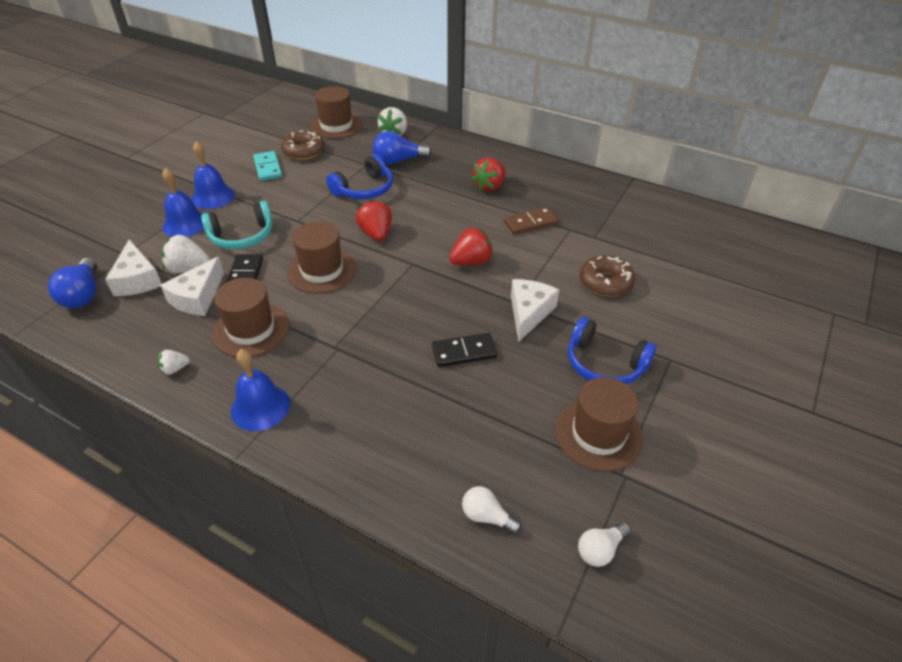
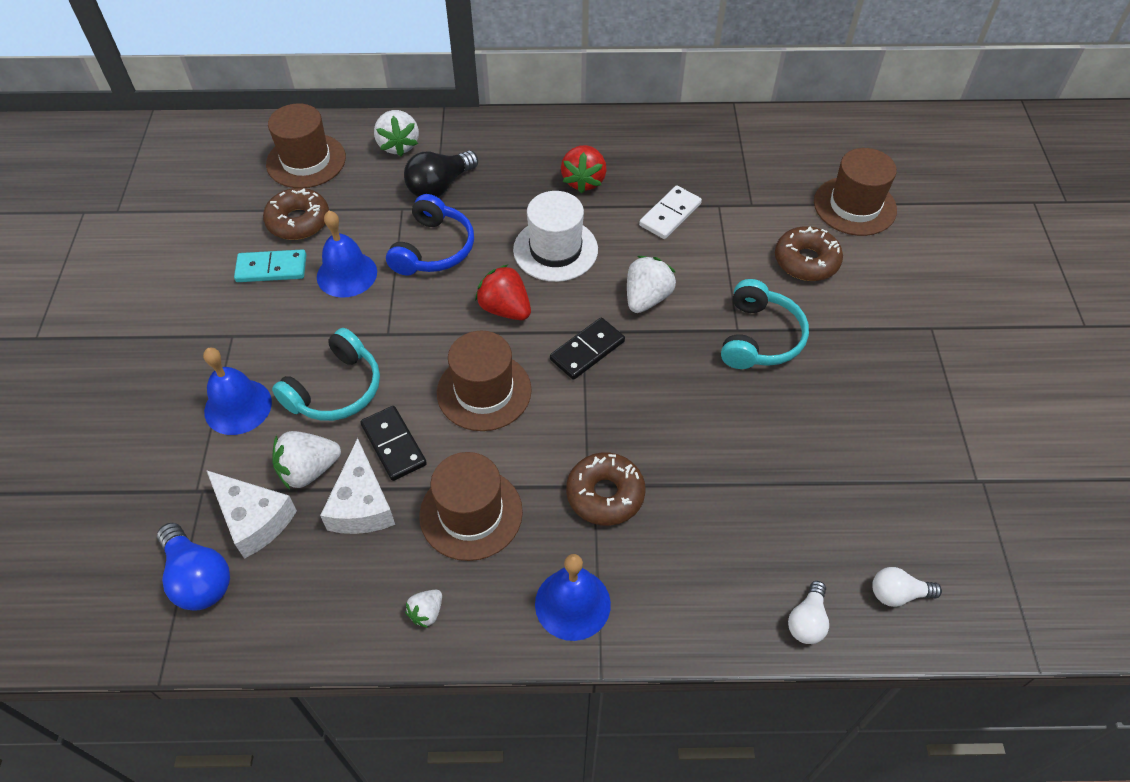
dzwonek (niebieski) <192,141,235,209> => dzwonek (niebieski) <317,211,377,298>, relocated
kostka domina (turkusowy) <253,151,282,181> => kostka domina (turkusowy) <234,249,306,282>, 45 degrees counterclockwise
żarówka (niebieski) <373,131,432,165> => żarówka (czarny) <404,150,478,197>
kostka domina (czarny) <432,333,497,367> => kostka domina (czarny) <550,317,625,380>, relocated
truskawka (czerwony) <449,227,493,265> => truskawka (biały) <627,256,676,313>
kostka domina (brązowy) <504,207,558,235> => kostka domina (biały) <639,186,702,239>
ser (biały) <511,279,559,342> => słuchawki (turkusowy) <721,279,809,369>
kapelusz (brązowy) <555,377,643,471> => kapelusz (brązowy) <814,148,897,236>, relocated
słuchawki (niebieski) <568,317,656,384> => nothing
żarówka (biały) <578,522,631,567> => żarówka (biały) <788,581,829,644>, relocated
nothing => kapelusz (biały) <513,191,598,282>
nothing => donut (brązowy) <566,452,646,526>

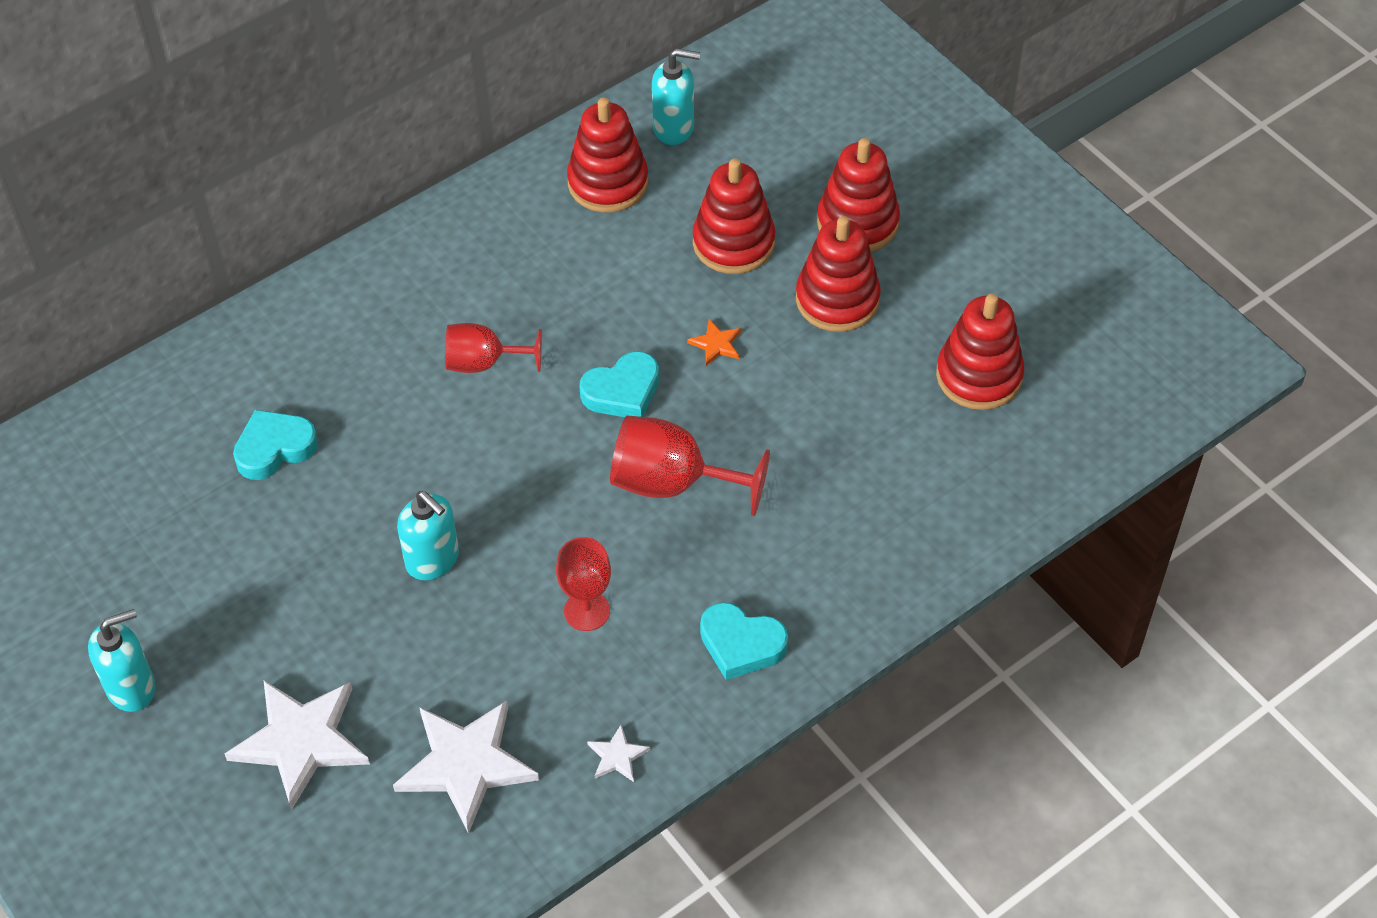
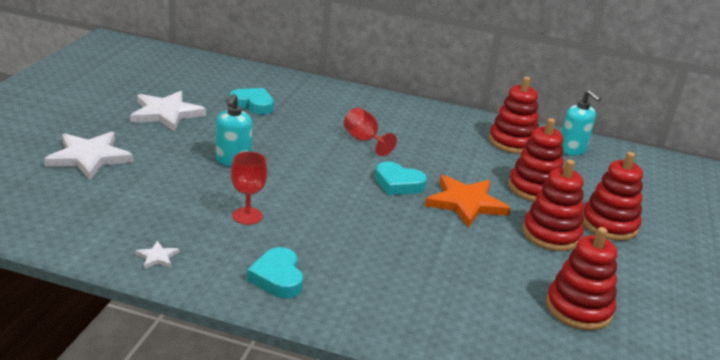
dozownik mydła (turkusowy) <88,609,156,712> => nothing
gwiazda (biały) <393,701,539,834> => gwiazda (biały) <130,91,206,132>, relocated
kielich (czerwony) <610,415,770,516> => nothing
gwiazda (pomarańczowy) <687,319,741,366> => gwiazda (pomarańczowy) <425,175,511,228>, x2.28

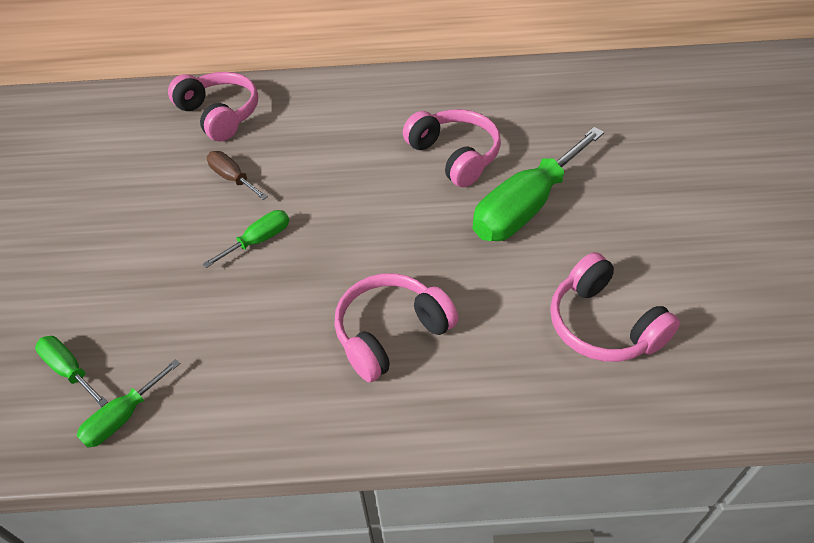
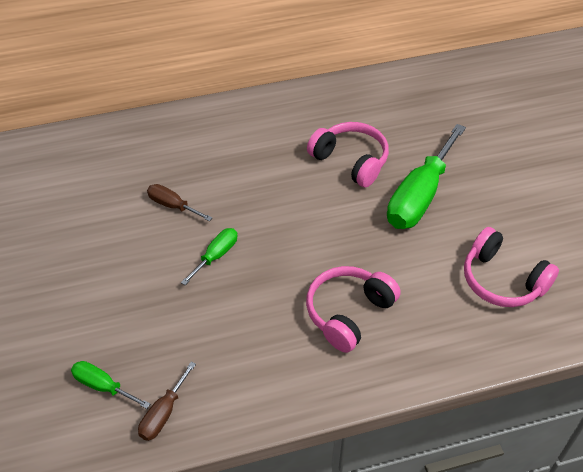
śrubokręt (zielony) <77,359,181,448> => śrubokręt (brązowy) <138,362,196,441>
słuchawki (różowy) <168,72,258,142> => nothing

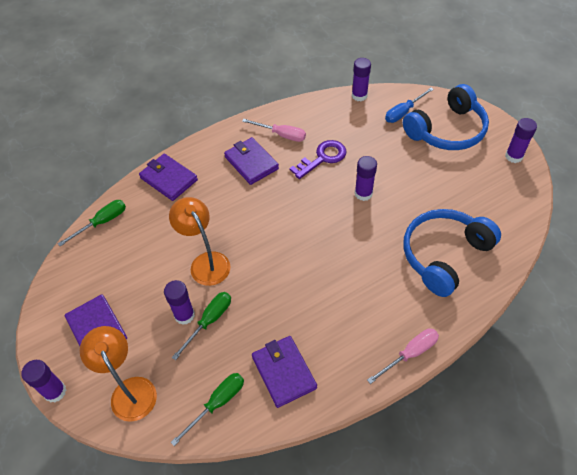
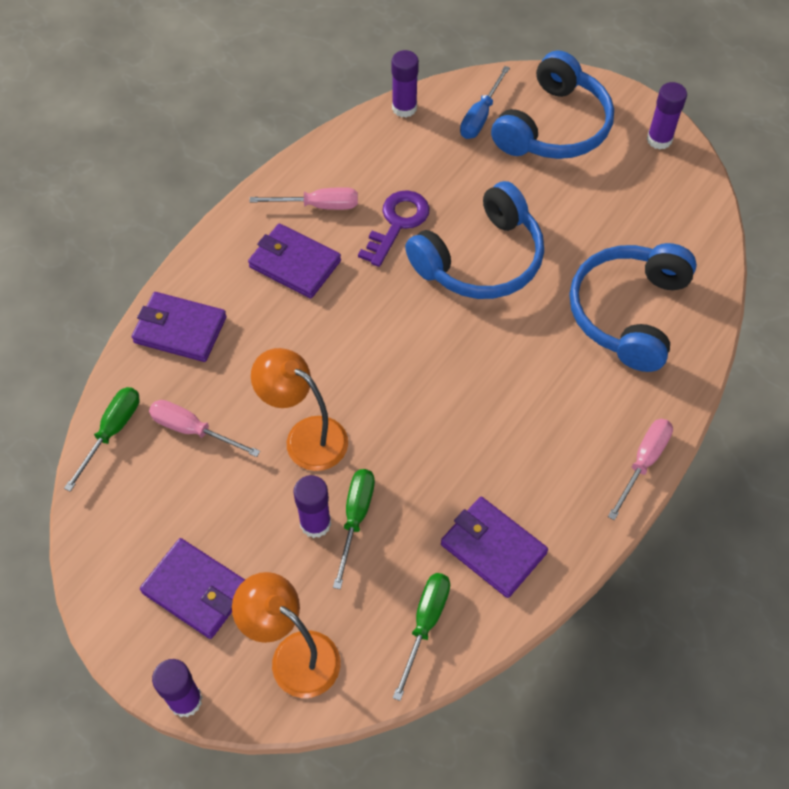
klej w sztyfcie (fioletowy) <355,156,377,201> => słuchawki (niebieski) <405,181,544,299>
nothing => śrubokręt (różowy) <149,400,260,457>

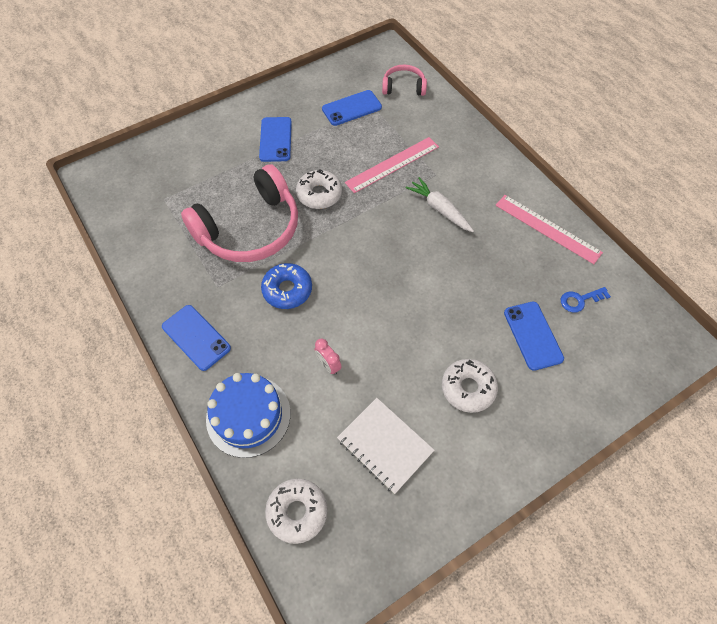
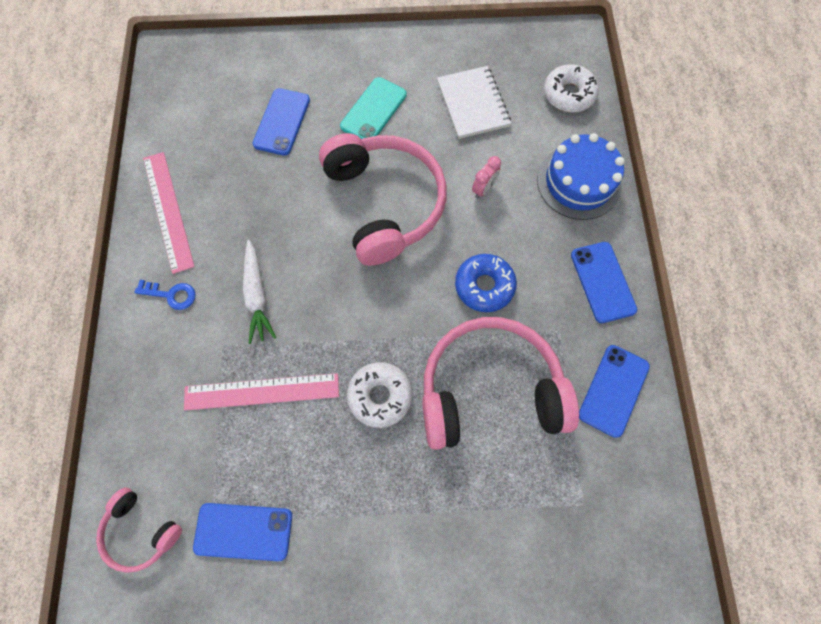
telefon (niebieski) <259,117,292,162> => telefon (niebieski) <579,345,650,438>, relocated
budzik (różowy) <315,338,342,375> => budzik (różowy) <472,156,501,199>, 45 degrees clockwise
donut (biały) <442,359,498,413> => telefon (turkusowy) <340,77,407,139>
klucz (niebieski) <561,287,611,313> => klucz (niebieski) <134,280,196,310>, relocated
nothing => słuchawki (różowy) <319,133,447,266>

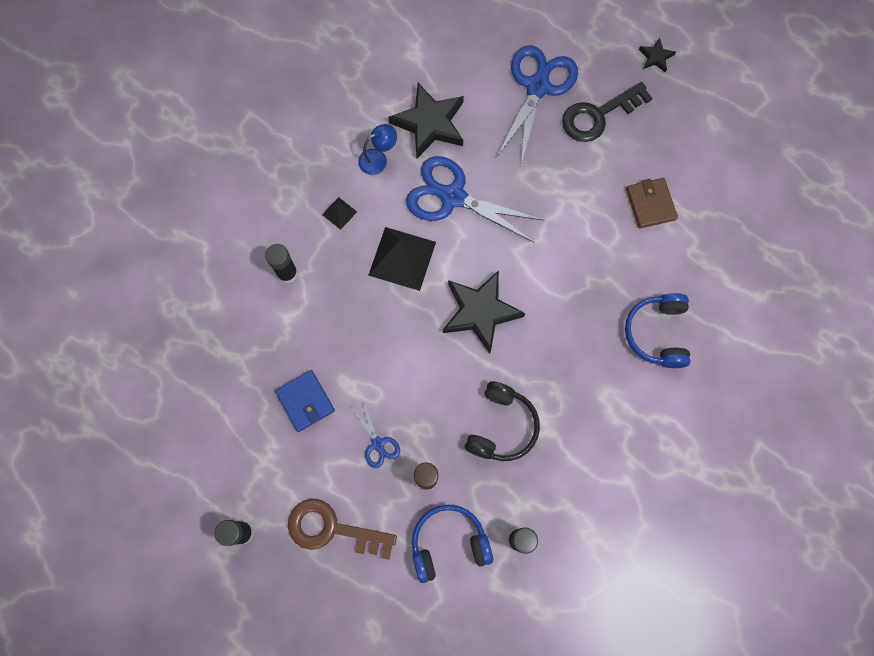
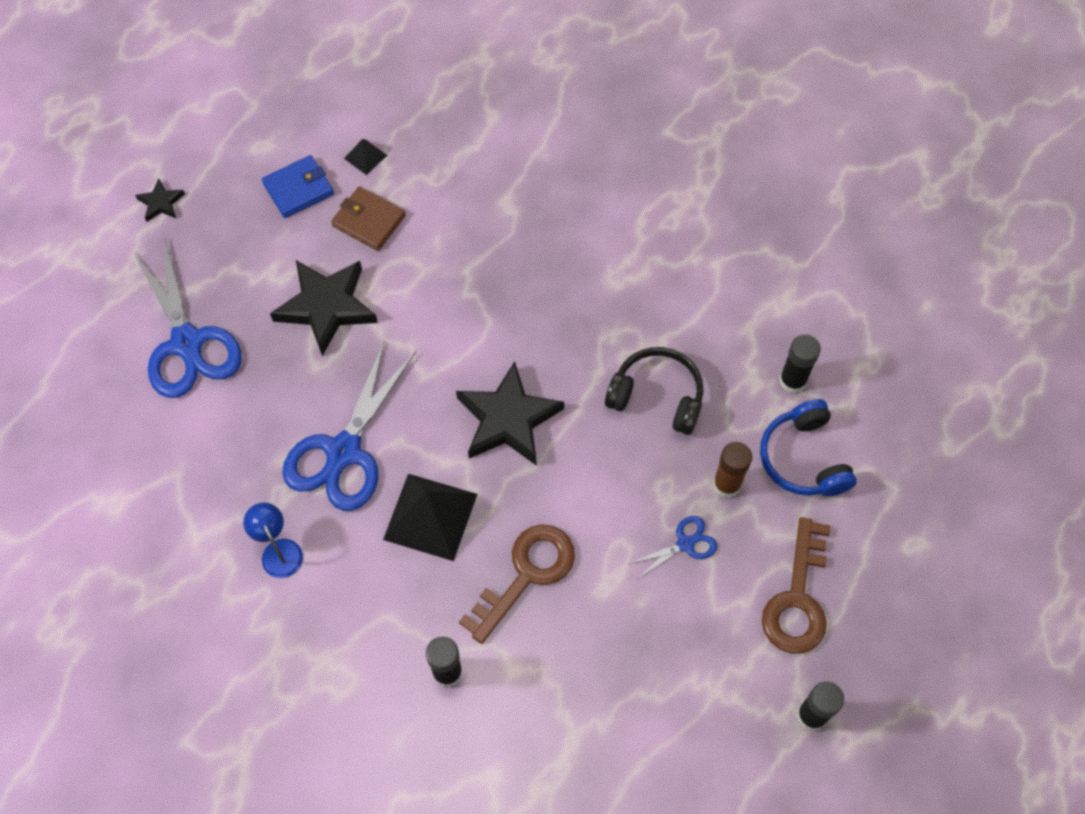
portfel (niebieski) <275,370,335,432> => portfel (niebieski) <262,155,334,218>, relocated
piramida (czarny) <322,197,357,230> => piramida (czarny) <344,139,387,175>, relocated
gwiazda (czarny) <388,83,464,158> => gwiazda (czarny) <270,260,378,356>, relocated
nożyczki (niebieski) <496,45,578,165> => nożyczki (niebieski) <134,240,242,398>, 135 degrees counterclockwise
klucz (czarny) <562,82,652,142> => nothing
słuchawki (niebieski) <625,293,691,368> => nothing
portfel (brązowy) <626,178,678,229> => portfel (brązowy) <331,186,406,251>, 45 degrees clockwise
nothing => klucz (brązowy) <459,524,575,644>

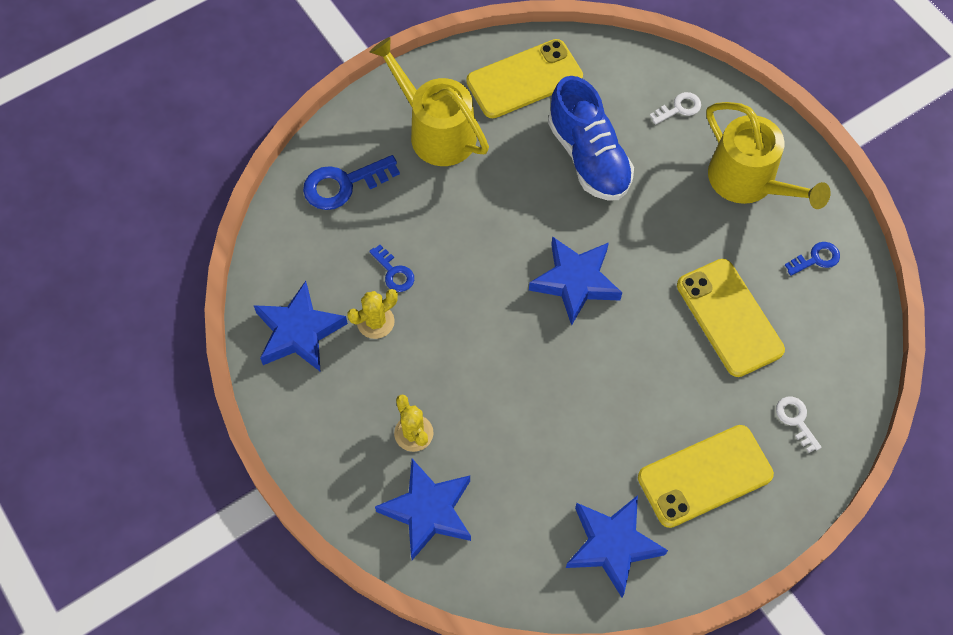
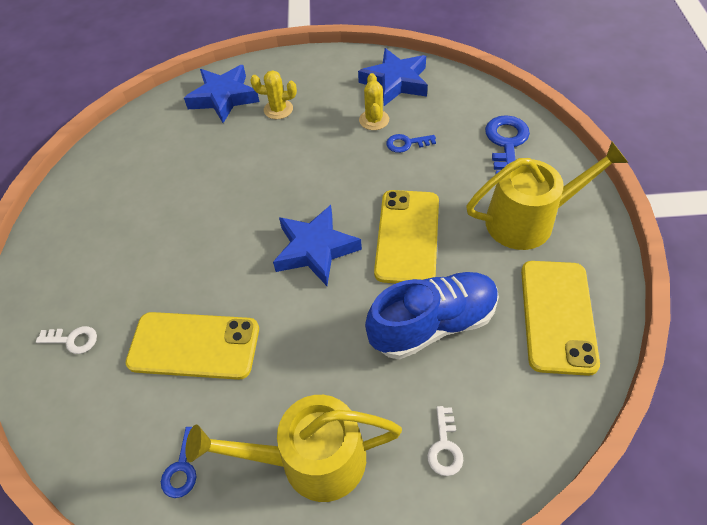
but (niebieski) <548,76,634,201> => but (niebieski) <365,272,499,359>, 150 degrees clockwise
gwiazda (niebieski) <566,495,668,597> => nothing
telefon (żółty) <638,425,774,528> => telefon (żółty) <374,190,439,283>, relocated

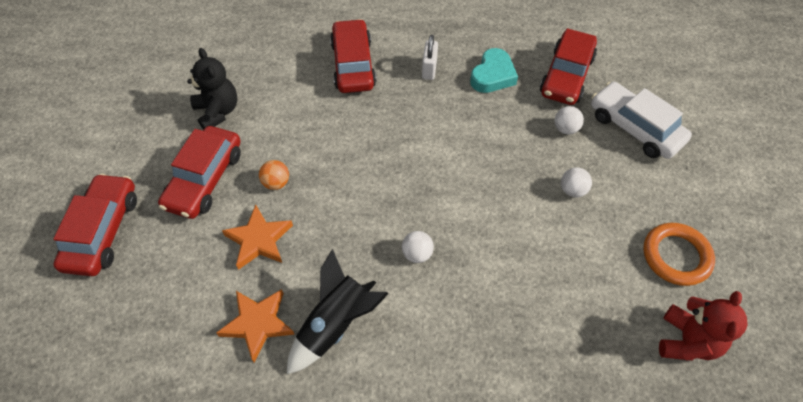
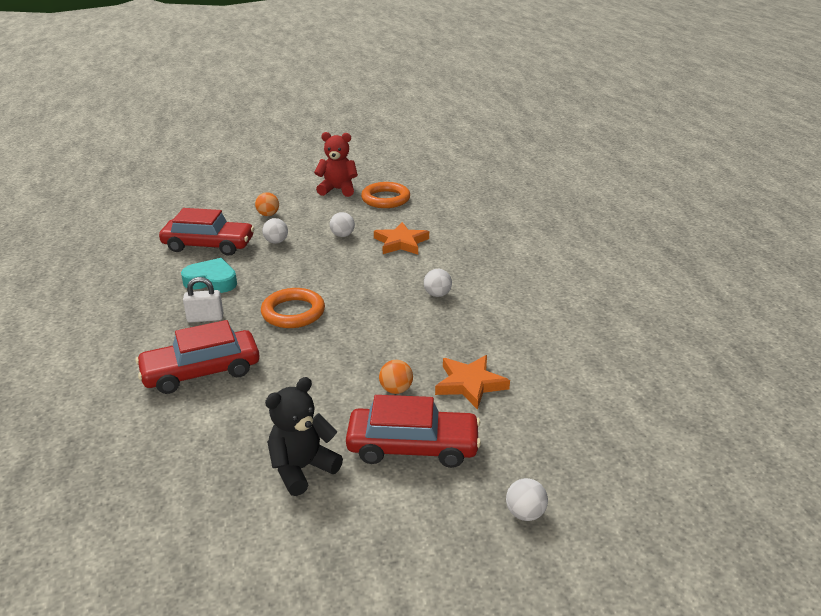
samochód (czerwony) <53,173,137,276> => piłka (biały) <506,478,548,521>
gwiazda (pomarańczowy) <216,289,295,362> => gwiazda (pomarańczowy) <374,222,429,255>, relocated
rakieta (czarny) <287,249,388,374> => nothing
samochód (biały) <591,82,692,159> => piłka (pomarańczowy) <255,192,279,216>
miś (czerwony) <659,291,747,361> => miś (czerwony) <314,132,358,197>, relocated
nothing => pierścień (pomarańczowy) <261,288,325,328>

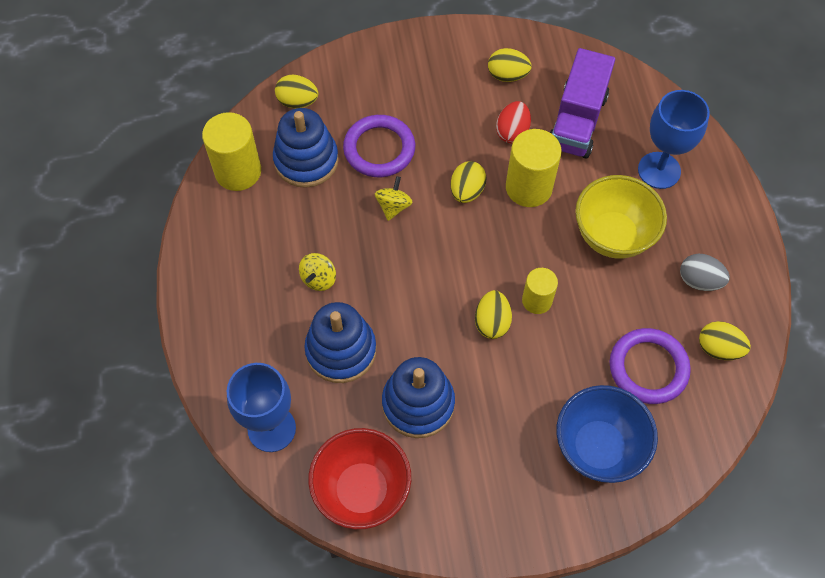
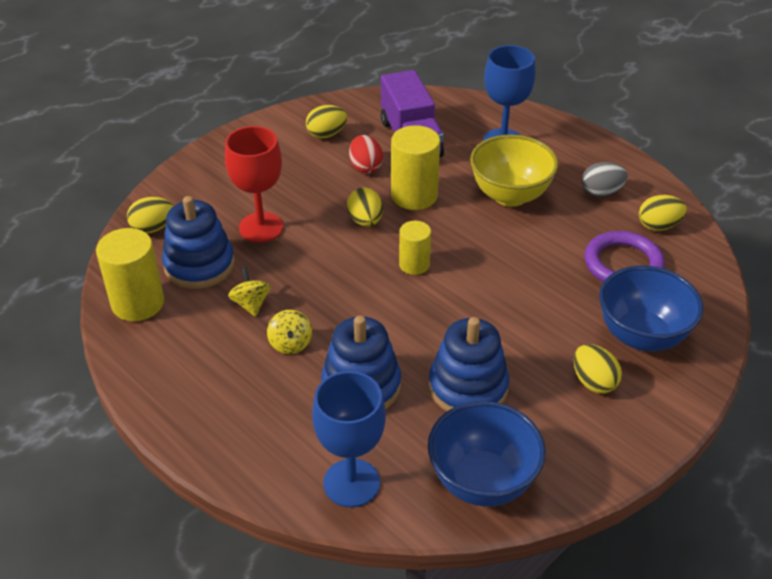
miska (czerwony) <308,428,411,529> => miska (niebieski) <428,401,546,507>
pierścień (fioletowy) <343,115,415,177> => kielich (czerwony) <225,126,283,242>
bączek (żółty) <374,176,413,221> => bączek (żółty) <228,267,271,317>, relocated
jajko (żółty) <475,290,512,339> => jajko (żółty) <574,344,622,394>, relocated
walec (żółty) <522,268,558,314> => walec (żółty) <399,221,431,275>, relocated

